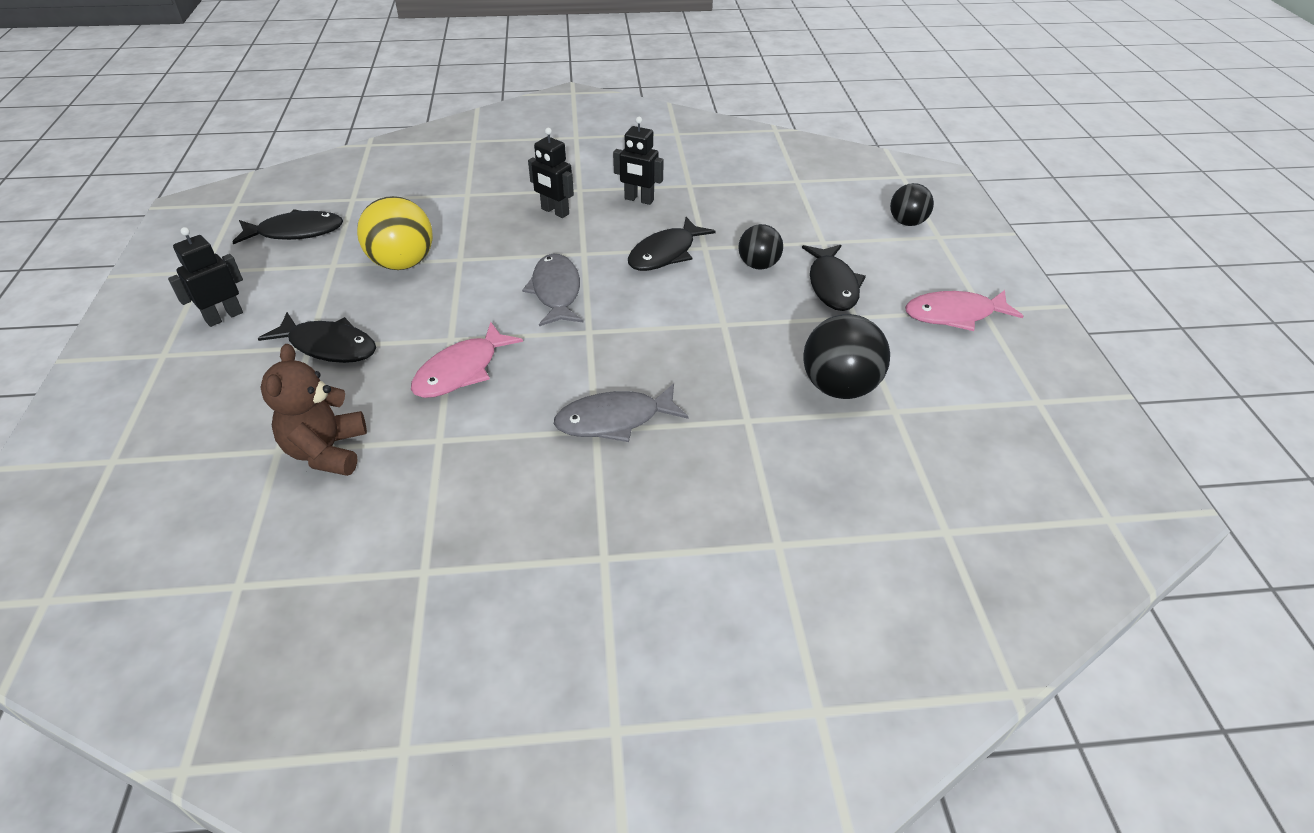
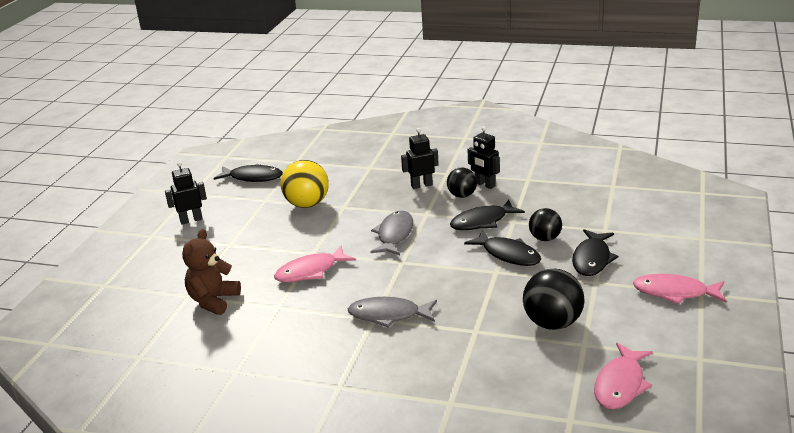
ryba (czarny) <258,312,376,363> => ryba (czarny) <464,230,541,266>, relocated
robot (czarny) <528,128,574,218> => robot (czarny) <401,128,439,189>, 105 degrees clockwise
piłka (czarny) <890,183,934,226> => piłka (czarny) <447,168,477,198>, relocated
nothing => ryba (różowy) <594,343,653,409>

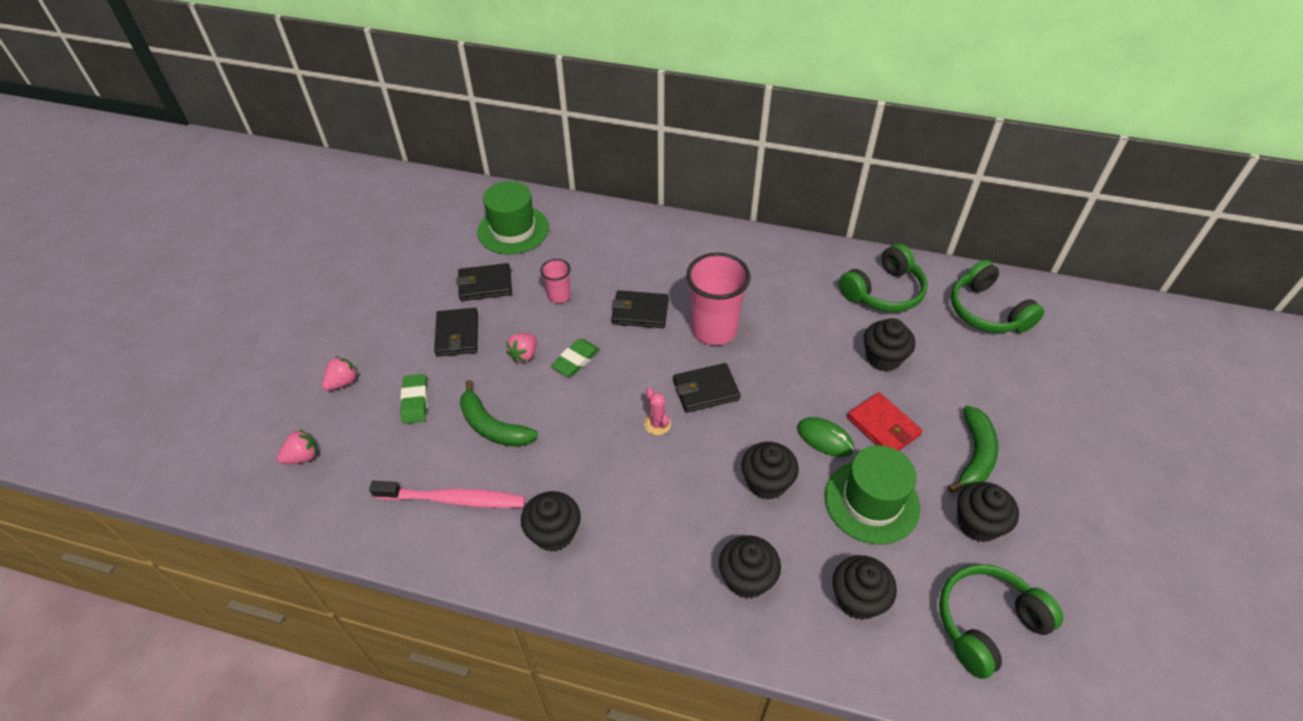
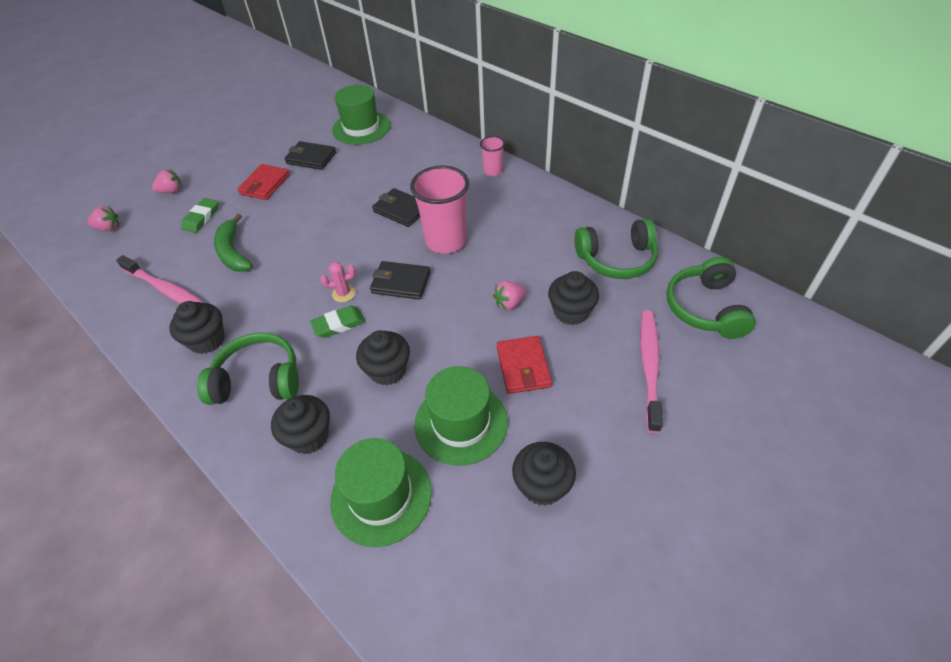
portfel (czarny) <434,308,478,357> => portfel (czerwony) <237,164,290,200>
truskawka (różowy) <506,333,537,363> => truskawka (różowy) <493,281,526,310>, relocated
szklanka (różowy) <540,259,571,303> => szklanka (różowy) <480,136,505,176>, relocated
gumka do mazania (zielony) <551,339,600,377> => gumka do mazania (zielony) <310,306,365,338>, relocated
kaktus (różowy) <644,388,671,435> => kaktus (różowy) <320,262,356,302>, 75 degrees clockwise
myszka (zielony) <797,417,854,457> => nothing
muffinka (czarny) <833,555,897,620> => kapelusz (zielony) <330,438,432,547>
słuchawki (zielony) <939,564,1064,679> => słuchawki (zielony) <197,333,299,405>, relocated
banan (zielony) <948,406,998,493> => nothing
nothing => szczoteczka do zębów (różowy) <640,310,663,433>

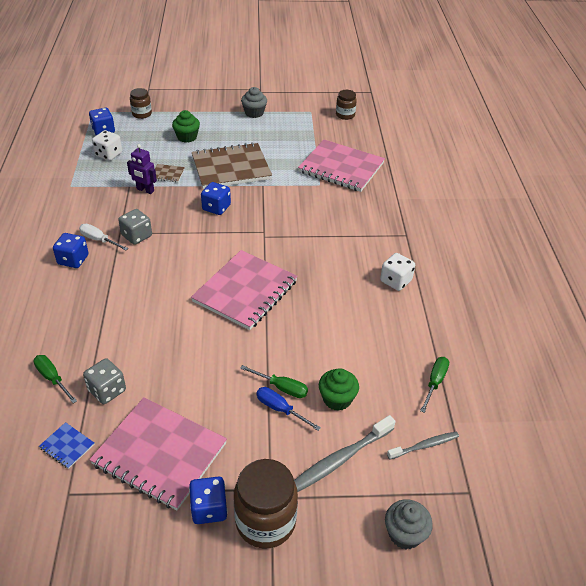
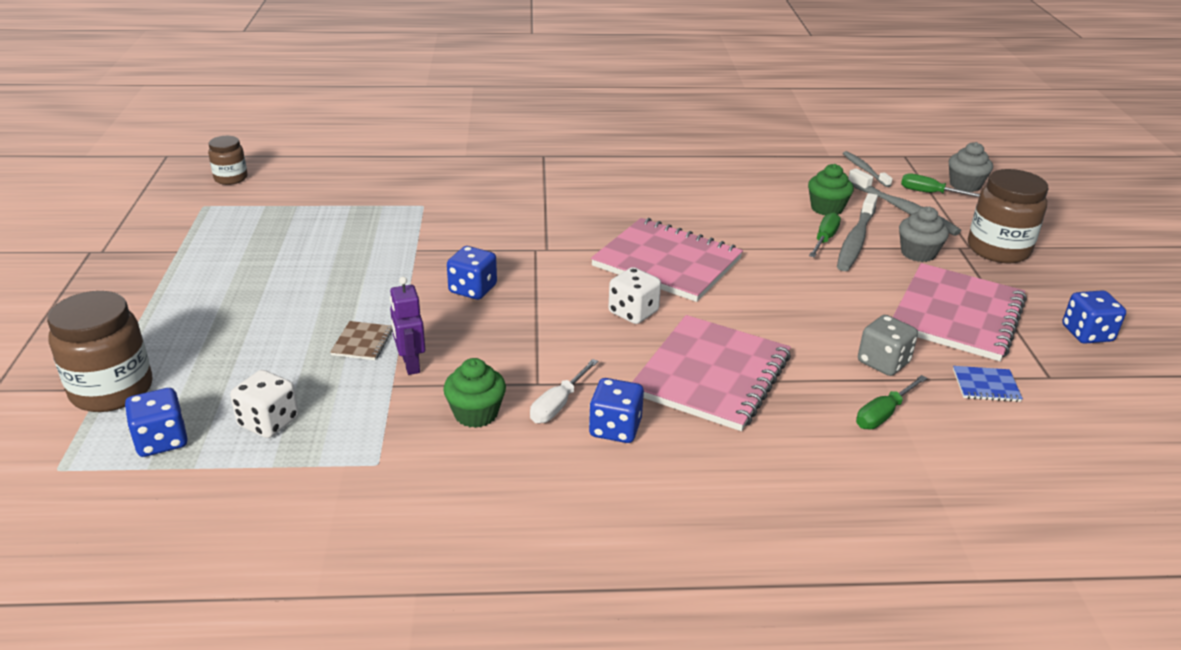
zeszyt (niebieski) <39,422,95,469> => zeszyt (niebieski) <953,366,1023,402>, 60 degrees clockwise
kostka do gry (szary) <118,209,152,245> => nothing
robot (fioletowy) <127,144,157,194> => robot (fioletowy) <390,277,425,375>, 135 degrees clockwise
słoik (brązowy) <130,88,152,119> => słoik (brązowy) <47,291,152,412>, x1.75
muffinka (zielony) <172,110,200,143> => muffinka (zielony) <443,358,506,428>, relocated
kostka do gry (niebieski) <189,476,228,524> => kostka do gry (niebieski) <1062,290,1126,344>, relocated
zeszyt (brązowy) <192,142,272,189> => nothing
muffinka (szary) <241,87,267,118> => muffinka (szary) <899,206,949,262>, relocated
śrubokręt (niebieski) <256,387,321,431> => szczoteczka do zębów (szary) <837,193,878,271>
zeszyt (różowy) <298,140,385,192> => zeszyt (różowy) <632,315,791,431>, relocated
kostka do gry (biały) <380,253,415,291> => kostka do gry (biały) <608,267,661,324>, relocated
śrubokręt (zielony) <420,357,449,413> => śrubokręt (zielony) <901,173,980,197>, relocated

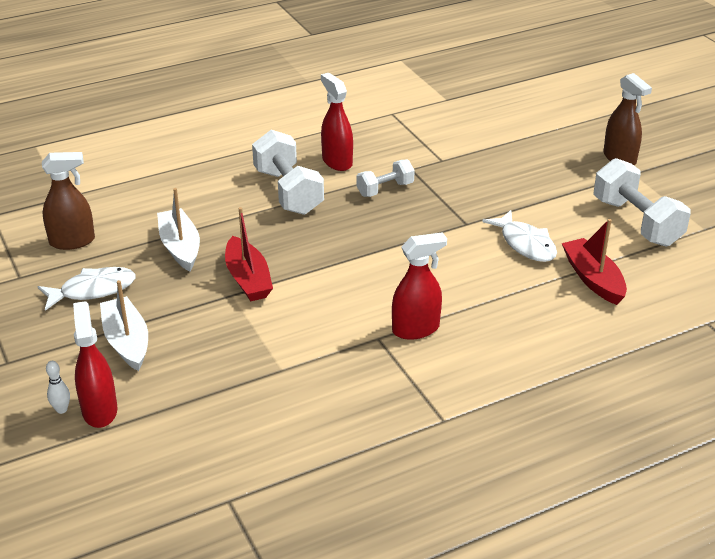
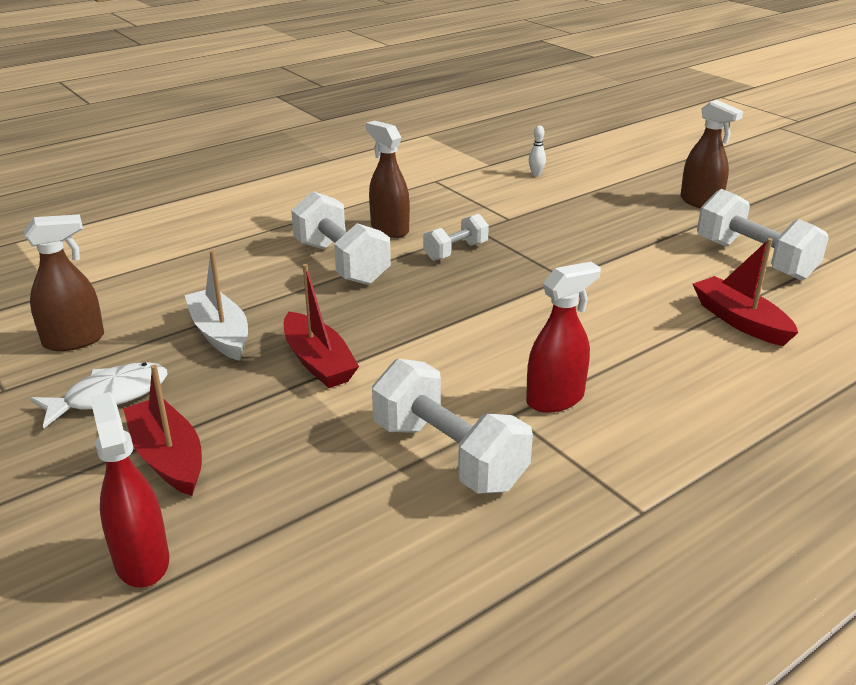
kręgiel (biały) <46,361,70,414> => kręgiel (biały) <529,126,546,176>, relocated
łódka (biały) <100,280,148,371> => łódka (czerwony) <123,365,202,496>
spryskiwacz (czerwony) <321,73,353,171> => spryskiwacz (brązowy) <366,121,410,238>
ryba (biały) <483,210,557,262> => nothing
nothing => hantel (biały) <372,359,533,494>

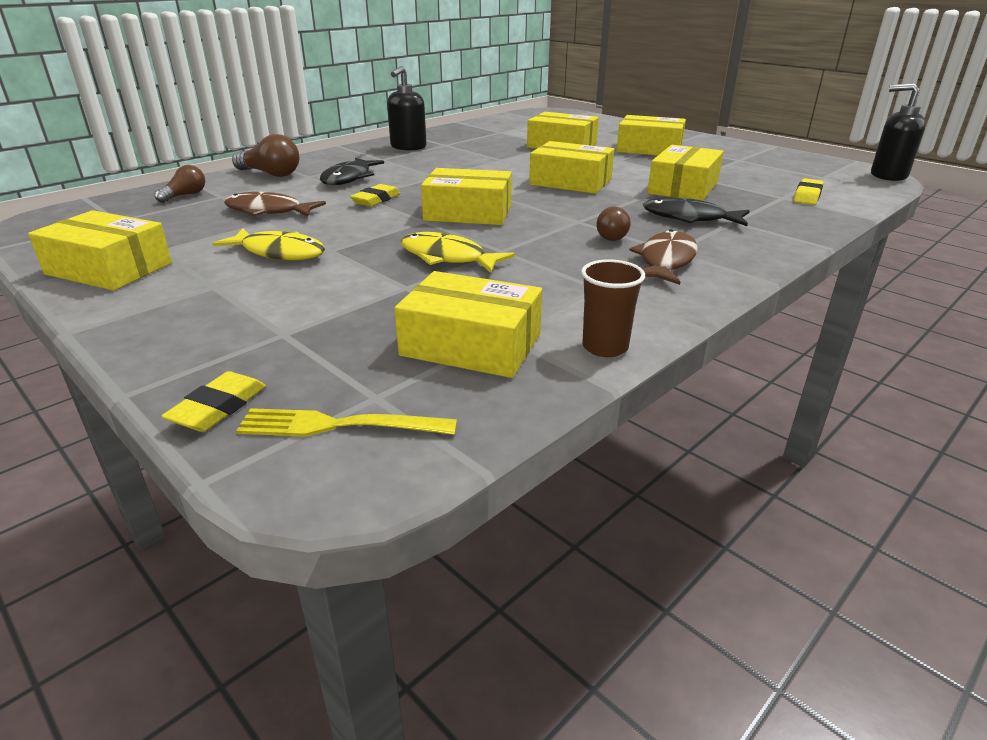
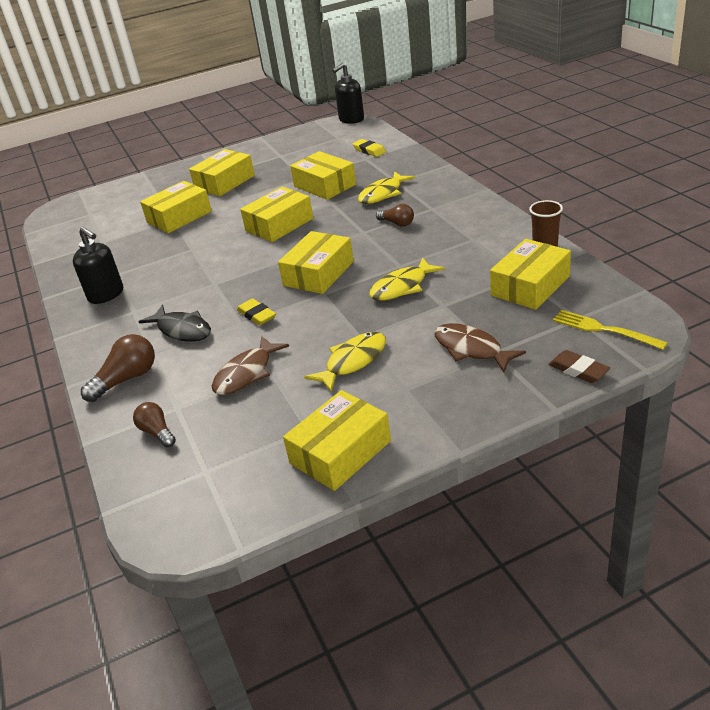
gumka do mazania (żółty) <162,371,266,432> => gumka do mazania (brązowy) <548,350,610,383>
widelec (żółty) <236,408,457,437> => widelec (żółty) <553,310,668,350>, 105 degrees clockwise
ryba (brązowy) <629,229,698,285> => ryba (brązowy) <434,323,526,373>, relocated
ryba (czarny) <643,197,750,226> => ryba (żółty) <358,171,415,204>

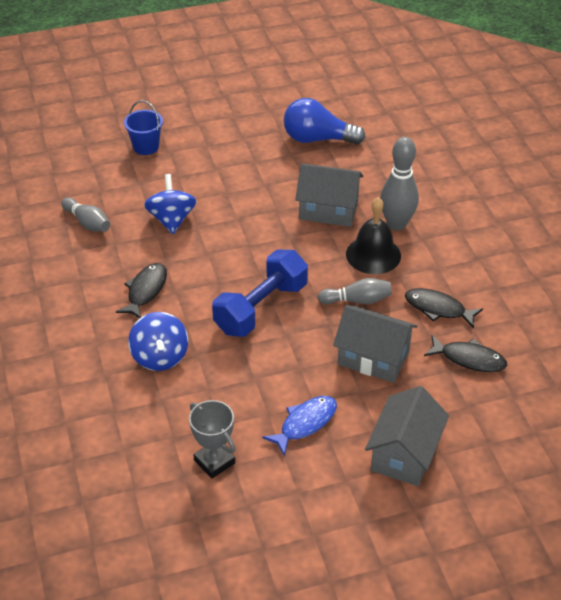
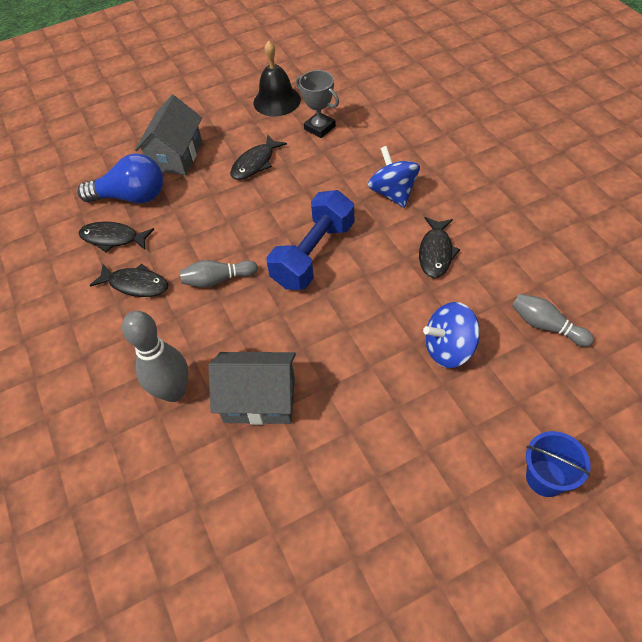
bączek (niebieski) <144,174,197,234> => bączek (niebieski) <423,302,480,368>, 90 degrees clockwise
ryba (niebieski) <262,396,337,456> => ryba (czarny) <230,135,287,180>
żarówka (niebieski) <283,98,366,145> => żarówka (niebieski) <77,153,163,203>, relocated
domek (szary) <333,305,417,383> => nothing
dzwonek (czarny) <346,197,401,274> => dzwonek (czarny) <253,41,301,116>, relocated

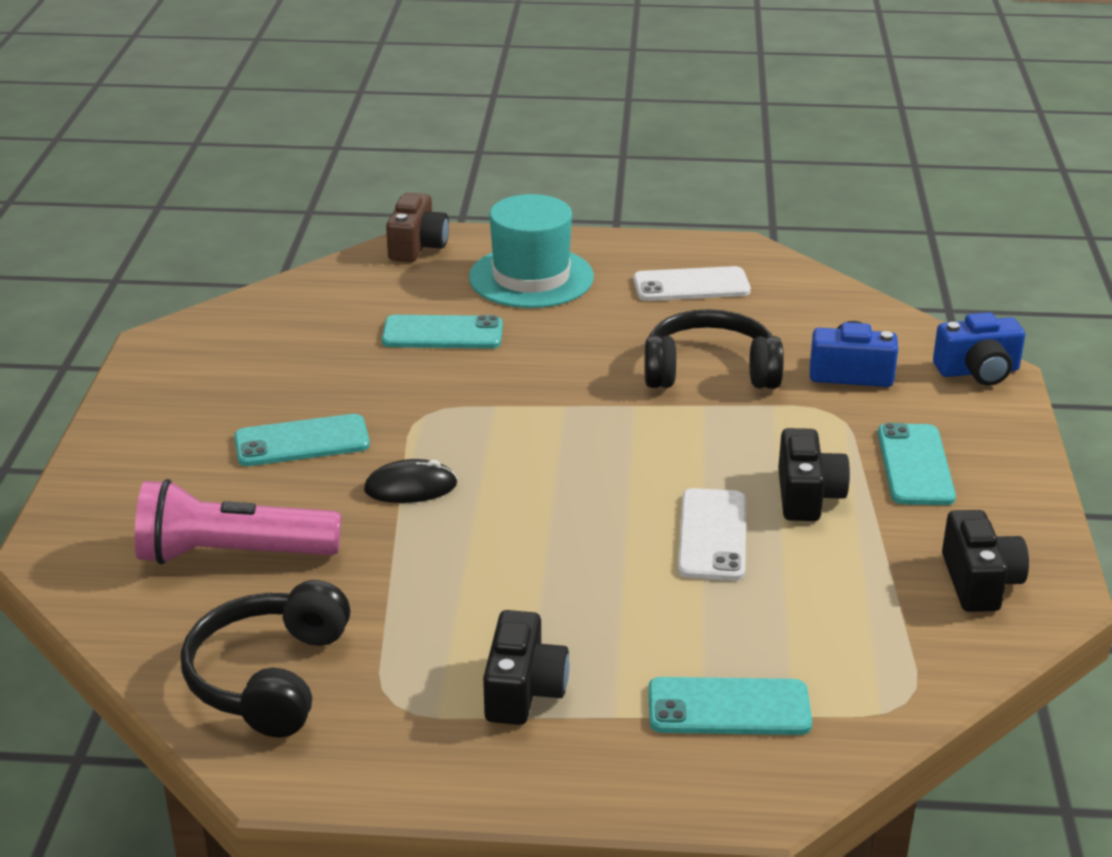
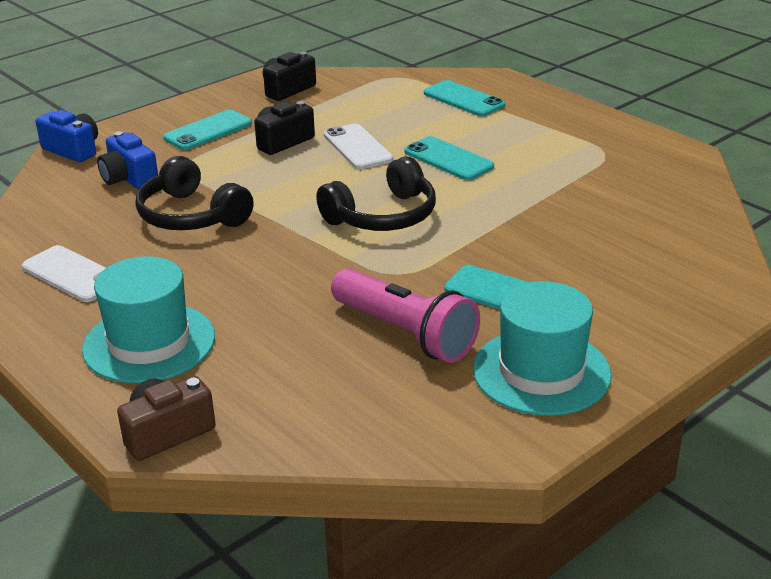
latarka (różowy) <135,479,341,565> => latarka (różowy) <331,268,480,363>, relocated
słuchawki (czarny) <181,580,350,737> => słuchawki (czarny) <316,157,436,231>, relocated
myszka (czarny) <364,459,457,503> => nothing
telefon (turkusowy) <382,315,503,349> => telefon (turkusowy) <404,136,494,180>, relocated
aparat fotograficzny (czarny) <483,610,569,725> => nothing
telefon (biały) <678,488,746,581> => telefon (biały) <324,124,393,169>, 75 degrees counterclockwise
nothing => kapelusz (turkusowy) <473,281,612,416>

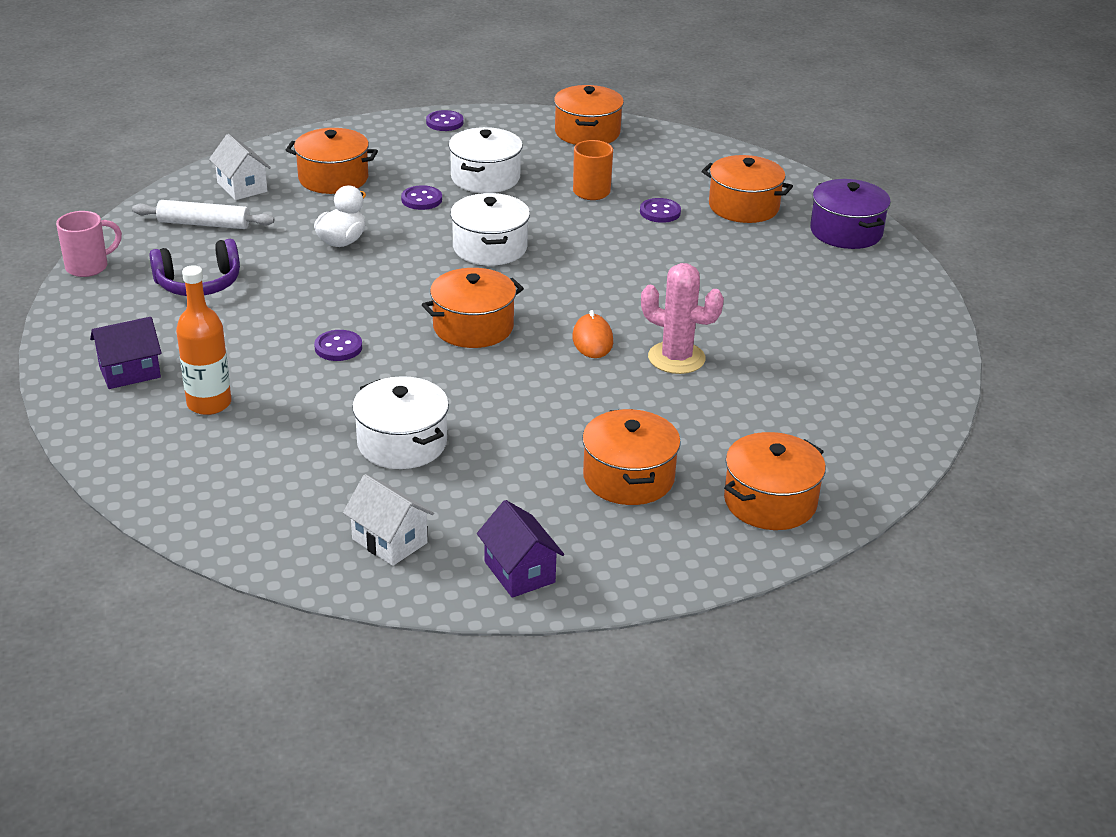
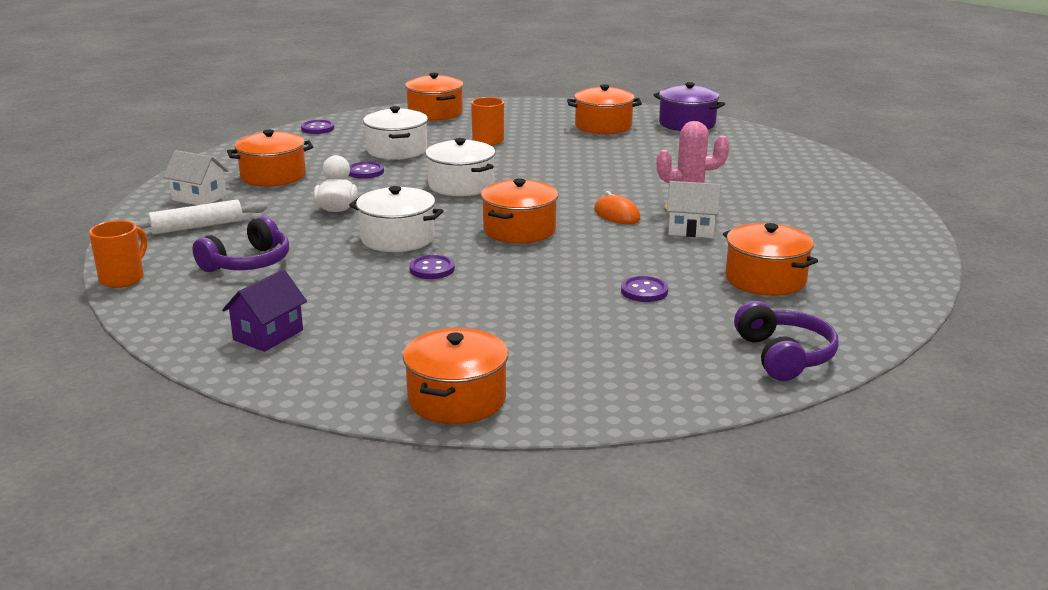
kubek (różowy) <56,211,122,277> => kubek (pomarańczowy) <89,220,147,288>
butelka (pomarańczowy) <176,265,231,415> => nothing
domek (biały) <343,474,434,566> => domek (biały) <667,181,721,238>, relocated
garnek (biały) <352,376,449,469> => garnek (biały) <349,186,444,252>, relocated
domek (fioletowy) <477,500,564,598> => słuchawki (fioletowy) <734,301,839,381>
guzik (fioletowy) <640,198,681,223> => guzik (fioletowy) <621,276,668,302>, relocated
garnek (pomarańczowy) <724,432,826,530> => garnek (pomarańczowy) <403,328,508,424>, relocated

